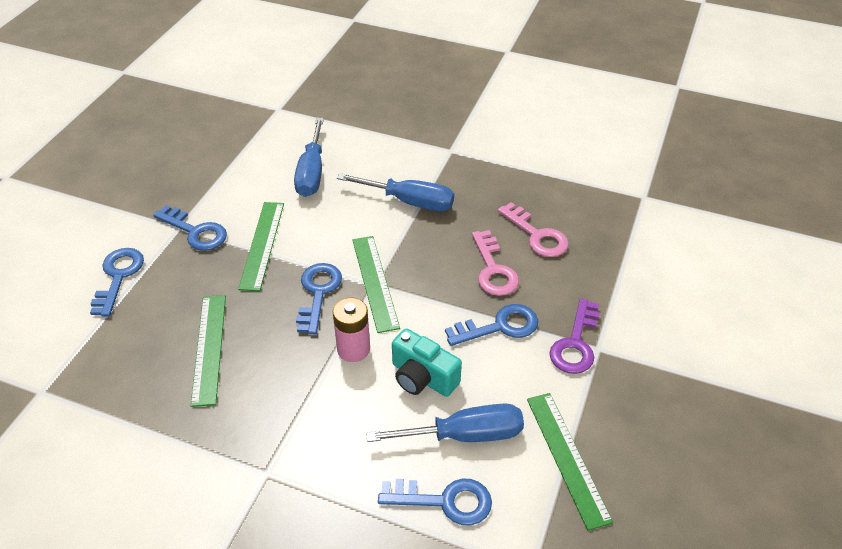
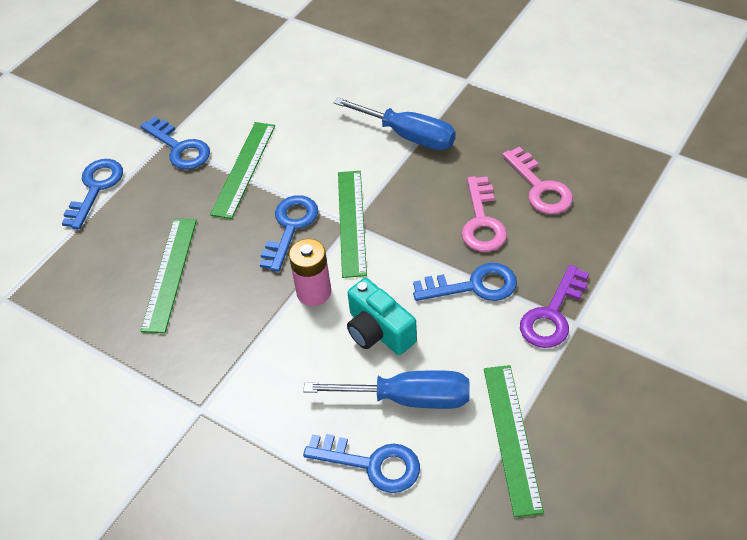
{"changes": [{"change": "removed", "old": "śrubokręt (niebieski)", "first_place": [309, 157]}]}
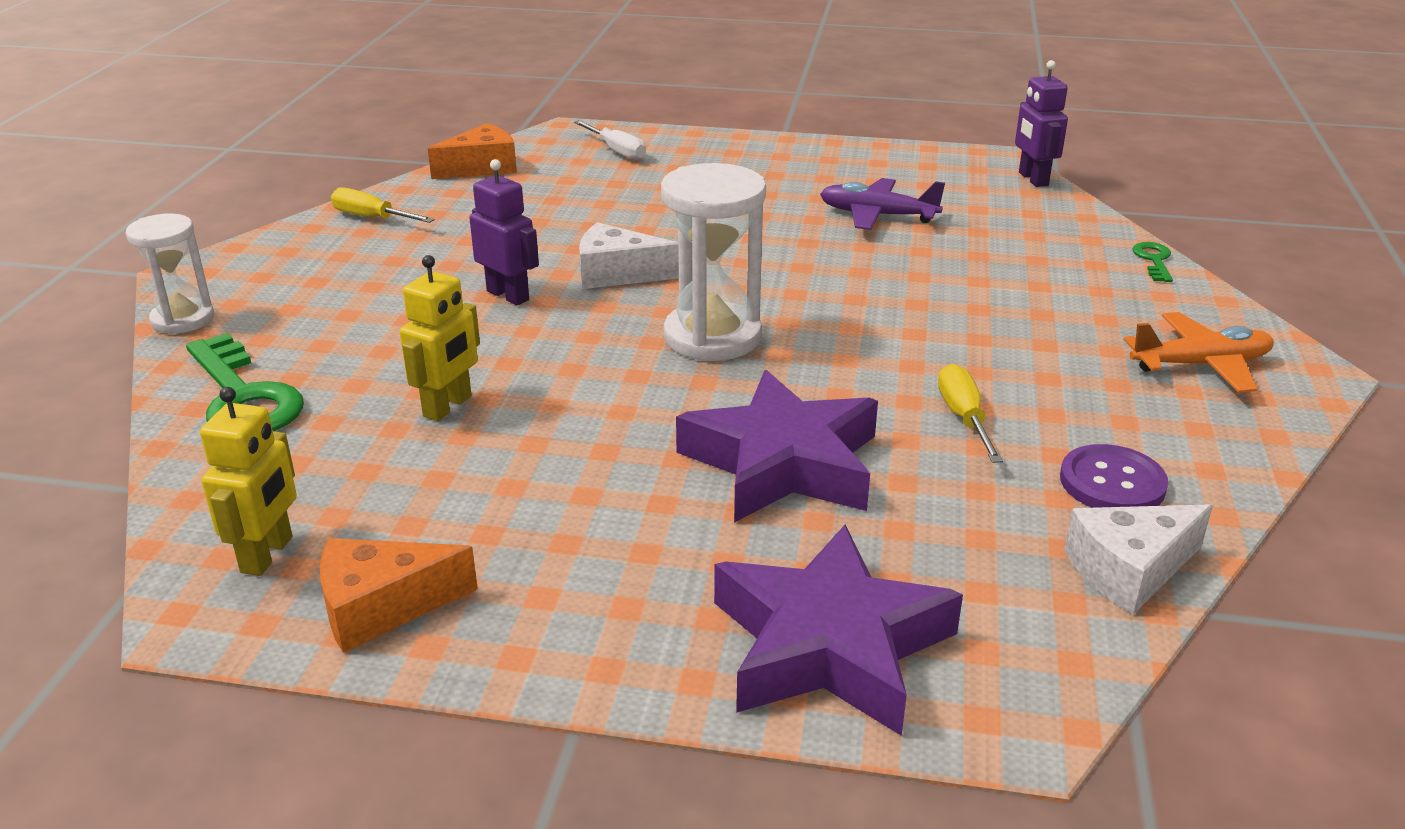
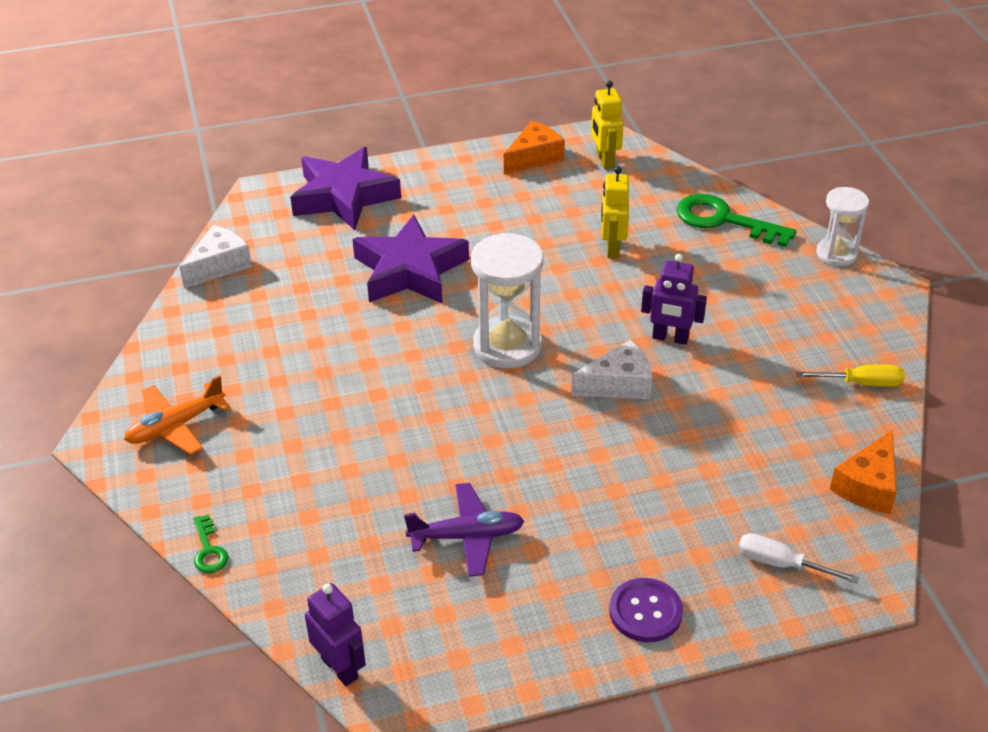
{"changes": [{"change": "removed", "old": "śrubokręt (żółty)", "first_place": [970, 413]}, {"change": "moved", "old": "guzik (fioletowy)", "first_place": [1114, 476], "second_place": [646, 610]}]}
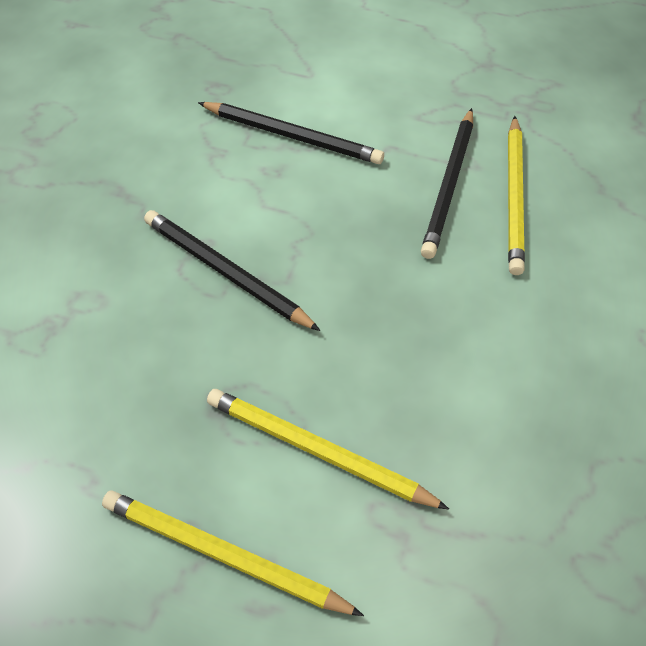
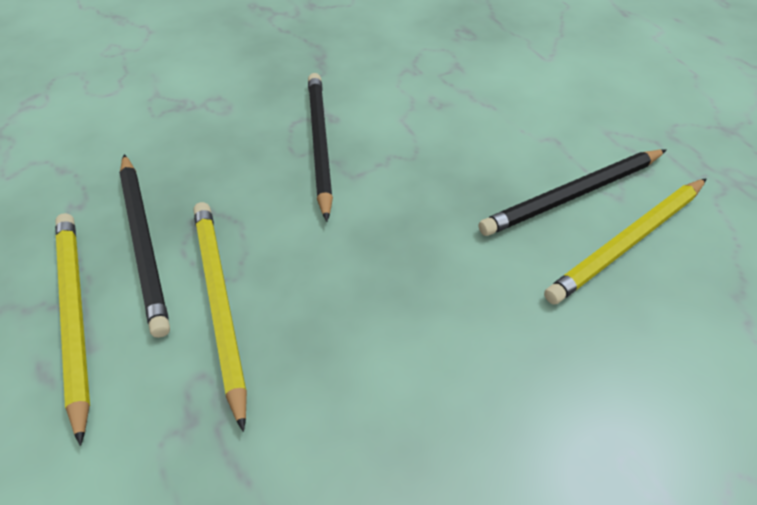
{"changes": [{"change": "moved", "old": "ołówek (czarny)", "first_place": [291, 133], "second_place": [144, 246]}]}
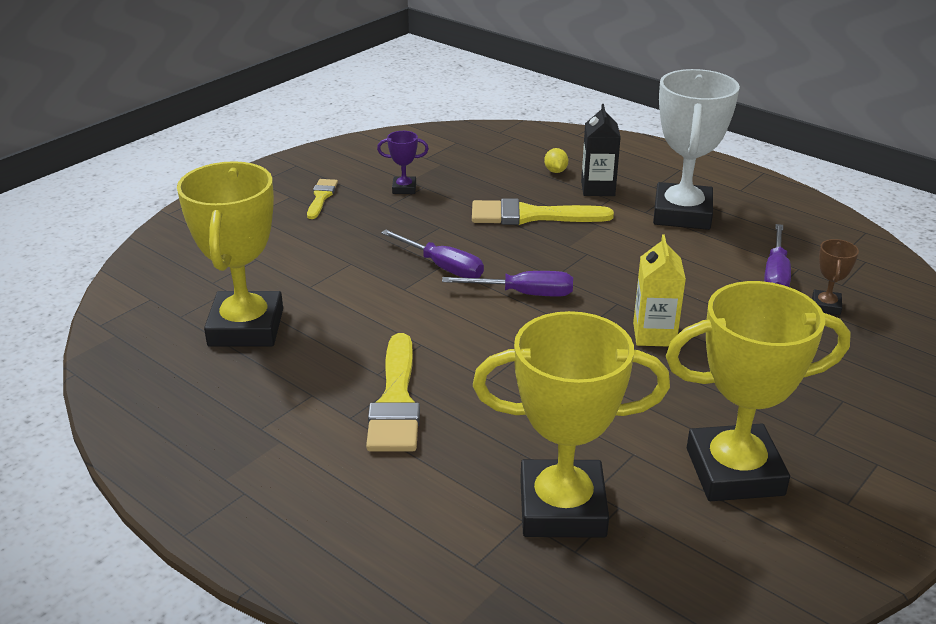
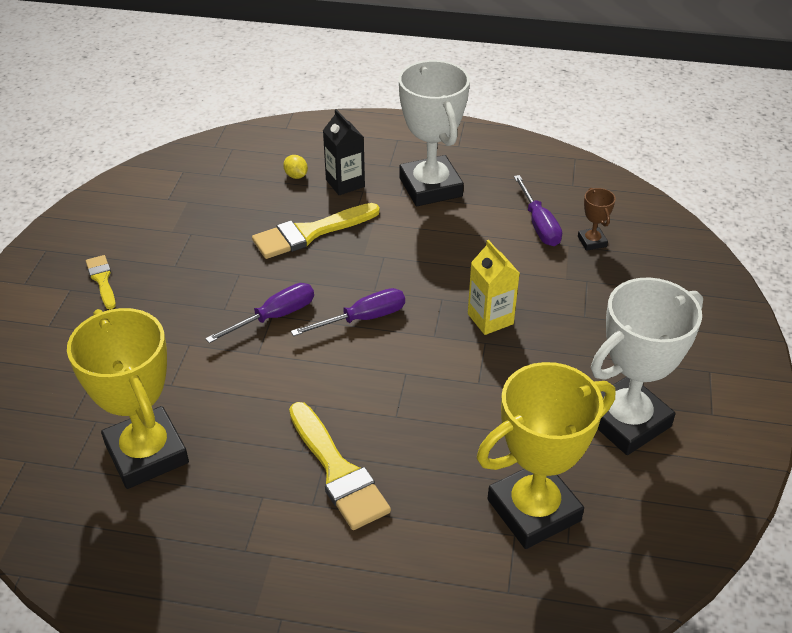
{"changes": [{"change": "removed", "old": "puchar (fioletowy)", "first_place": [403, 162]}, {"change": "turned", "old": "śrubokręt (fioletowy)", "first_place": [432, 254], "second_place": [259, 313], "degrees": -45}, {"change": "recoloured", "old": "puchar (żółty)", "new": "puchar (biały)", "first_place": [758, 391], "second_place": [647, 366]}]}
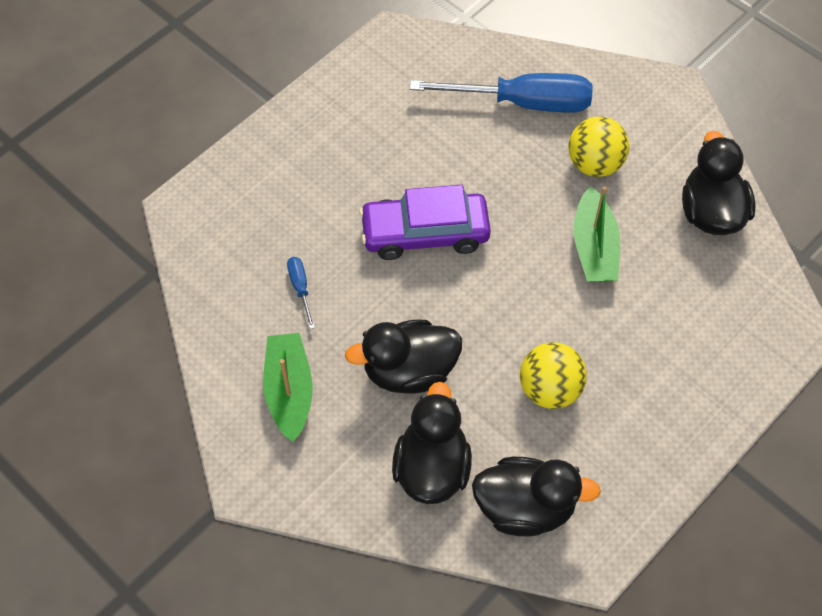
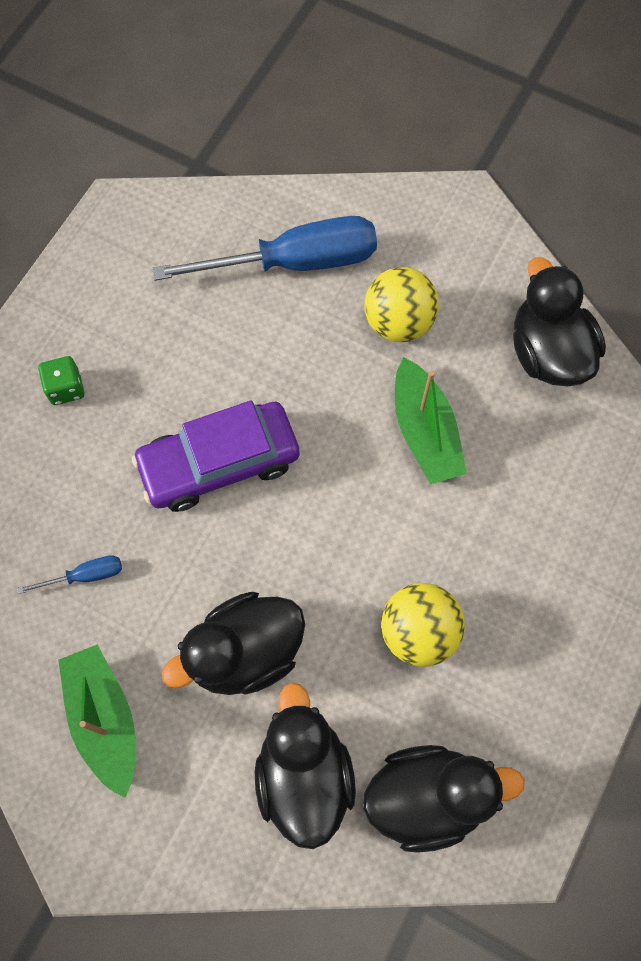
{"changes": [{"change": "turned", "old": "śrubokręt (niebieski)", "first_place": [301, 293], "second_place": [69, 574], "degrees": 105}, {"change": "added", "new": "kostka do gry (zielony)", "second_place": [61, 380]}]}
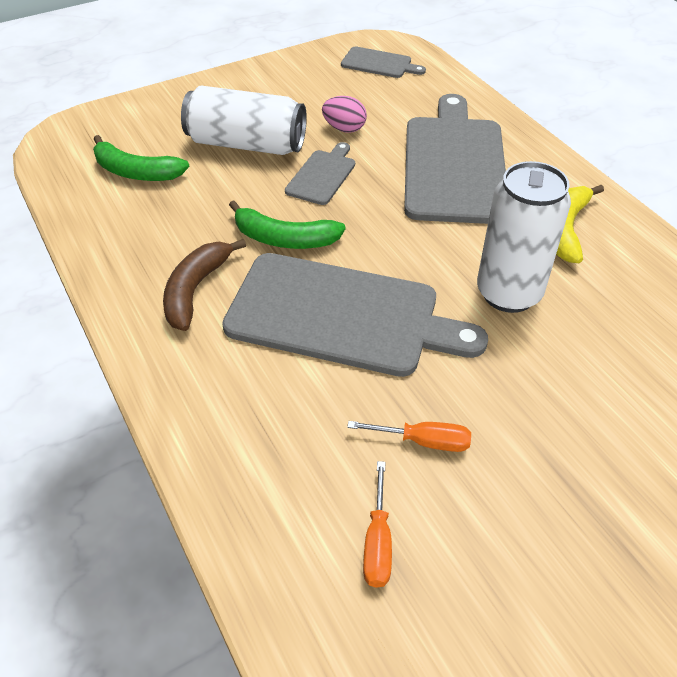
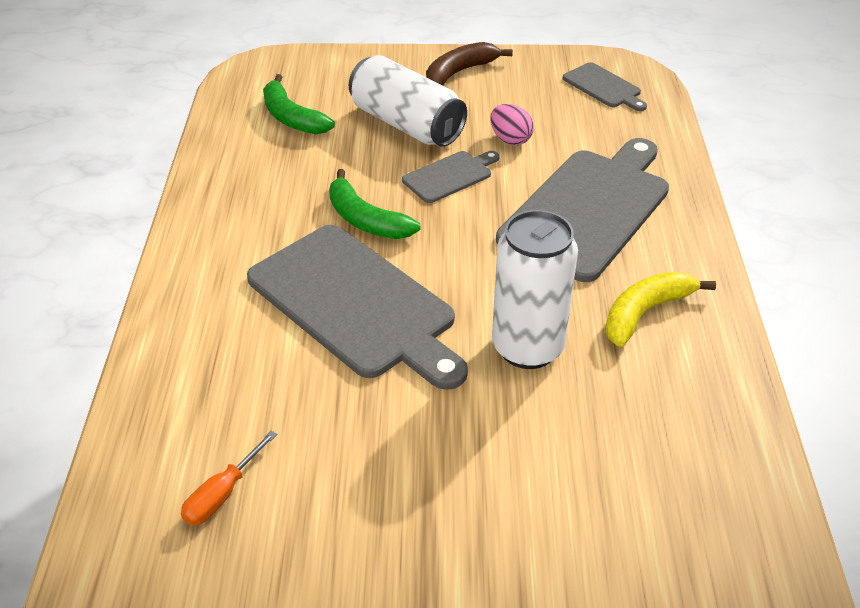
{"changes": [{"change": "moved", "old": "banan (brązowy)", "first_place": [204, 285], "second_place": [469, 64]}, {"change": "removed", "old": "śrubokręt (pomarańczowy)", "first_place": [409, 436]}]}
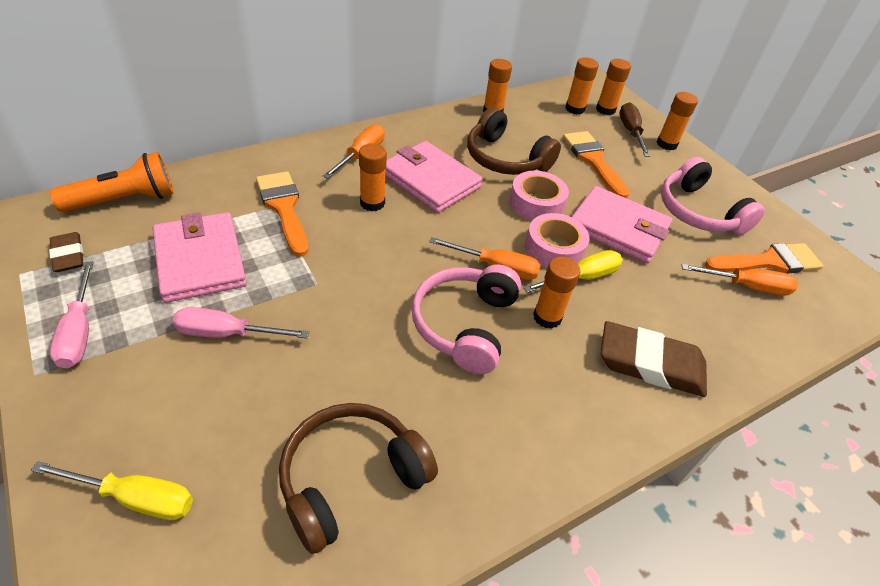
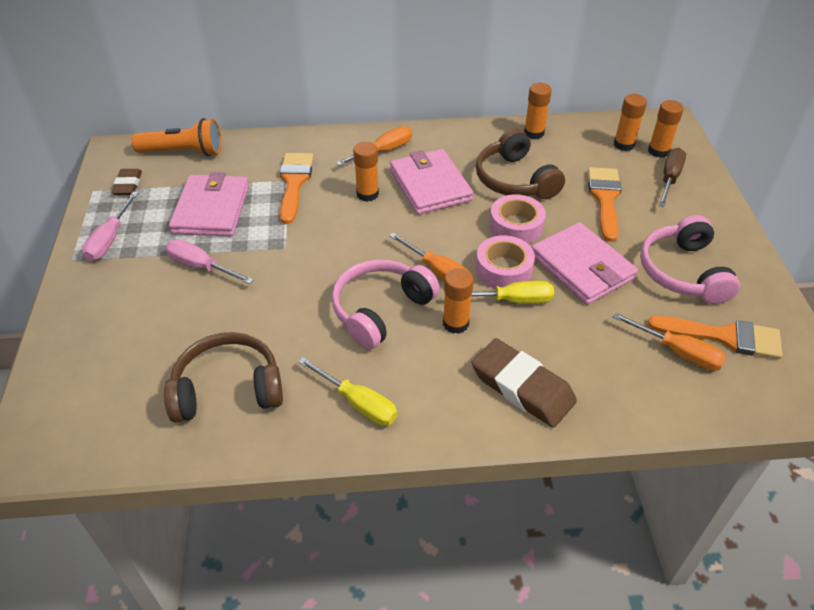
{"changes": [{"change": "removed", "old": "klej w sztyfcie (pomarańczowy)", "first_place": [677, 121]}, {"change": "moved", "old": "śrubokręt (żółty)", "first_place": [112, 490], "second_place": [347, 391]}]}
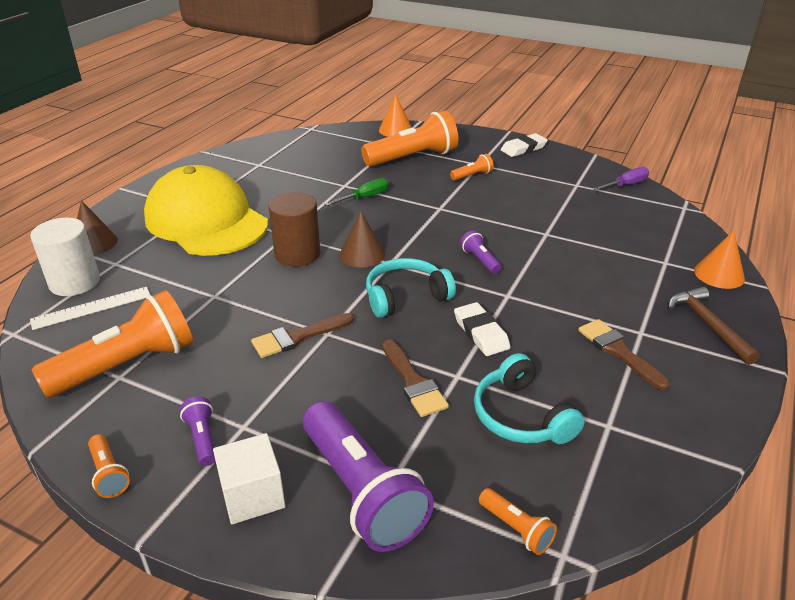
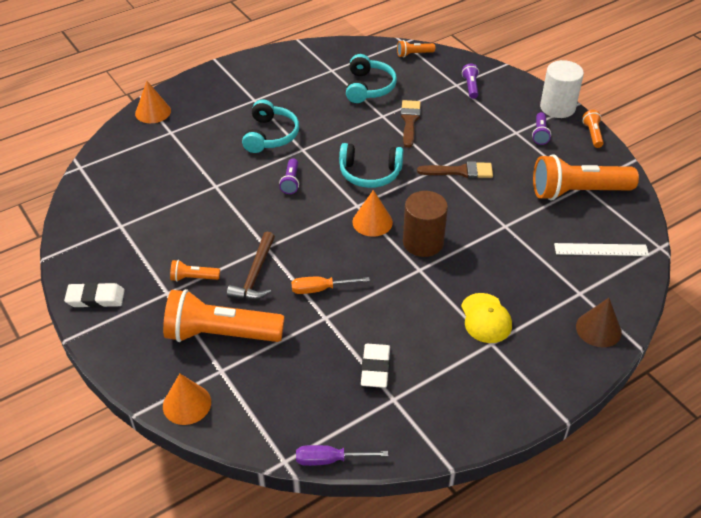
{"changes": [{"change": "resized", "old": "czapka (żółty)", "first_place": [206, 210], "second_place": [486, 318], "factor": 0.43}, {"change": "moved", "old": "śrubokręt (fioletowy)", "first_place": [621, 179], "second_place": [342, 455]}, {"change": "recoloured", "old": "śrubokręt (zielony)", "new": "śrubokręt (pomarańczowy)", "first_place": [356, 192], "second_place": [330, 285]}, {"change": "recoloured", "old": "stożek (brązowy)", "new": "stożek (pomarańczowy)", "first_place": [362, 239], "second_place": [372, 213]}, {"change": "moved", "old": "walec (biały)", "first_place": [65, 257], "second_place": [562, 89]}, {"change": "moved", "old": "młotek (brązowy)", "first_place": [714, 326], "second_place": [251, 266]}, {"change": "moved", "old": "gumka do mazania (biały)", "first_place": [482, 329], "second_place": [375, 366]}, {"change": "removed", "old": "pędzel (brązowy)", "first_place": [624, 355]}, {"change": "resized", "old": "latarka (fioletowy)", "first_place": [368, 476], "second_place": [470, 81], "factor": 0.44}, {"change": "removed", "old": "sześcian (biały)", "first_place": [249, 478]}, {"change": "turned", "old": "latarka (pomarańczowy)", "first_place": [518, 521], "second_place": [416, 48], "degrees": -90}, {"change": "added", "new": "słuchawki (turkusowy)", "second_place": [270, 126]}]}
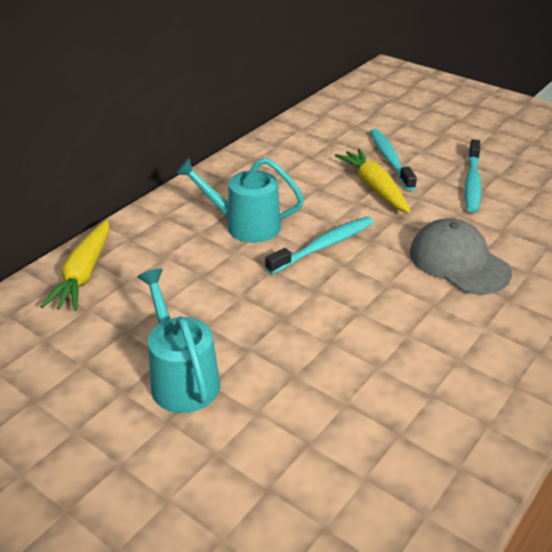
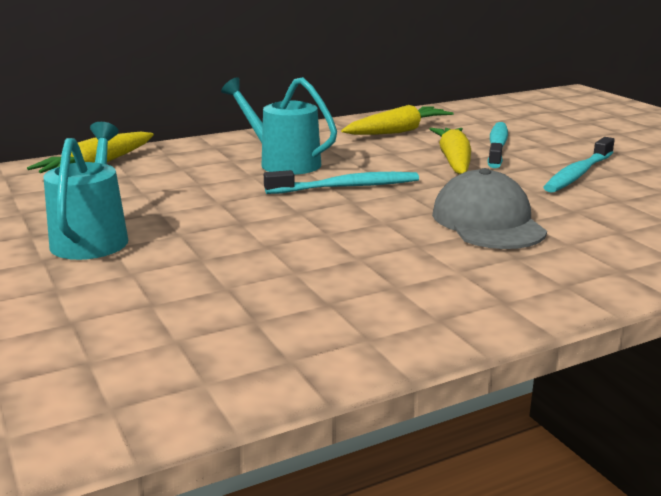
{"changes": [{"change": "added", "new": "marchewka (żółty)", "second_place": [397, 120]}]}
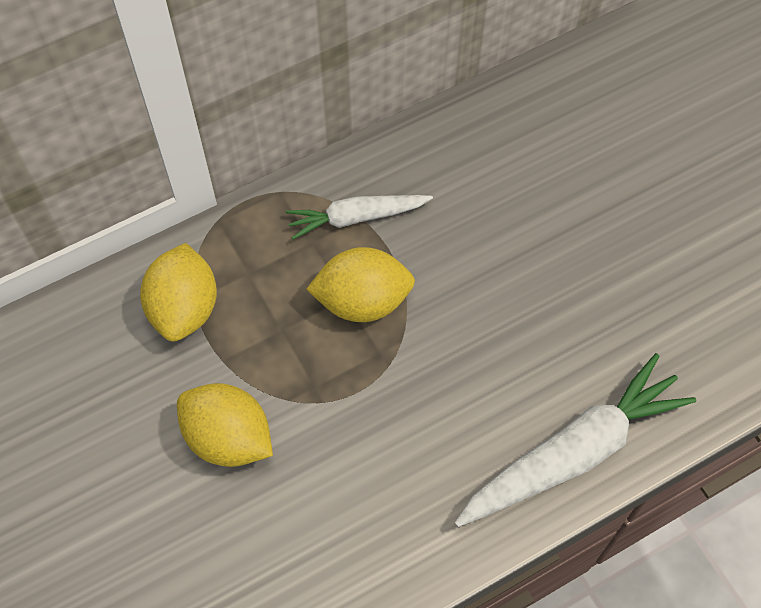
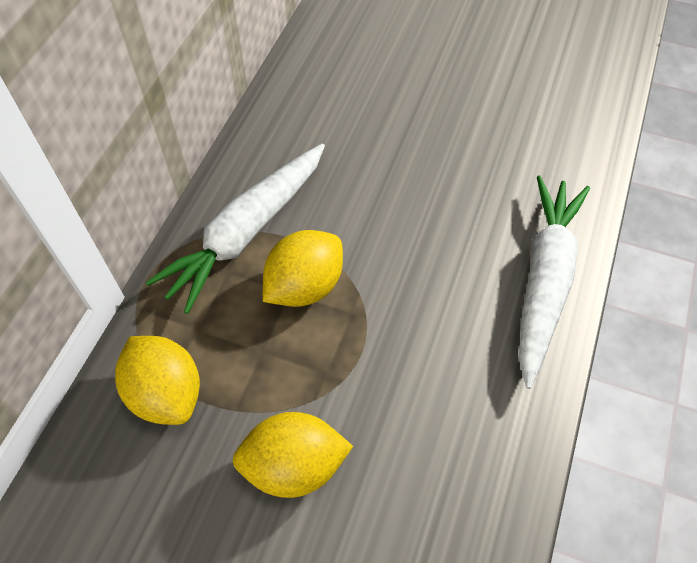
{"changes": [{"change": "resized", "old": "marchewka (biały)", "first_place": [359, 217], "second_place": [235, 228], "factor": 1.7}]}
